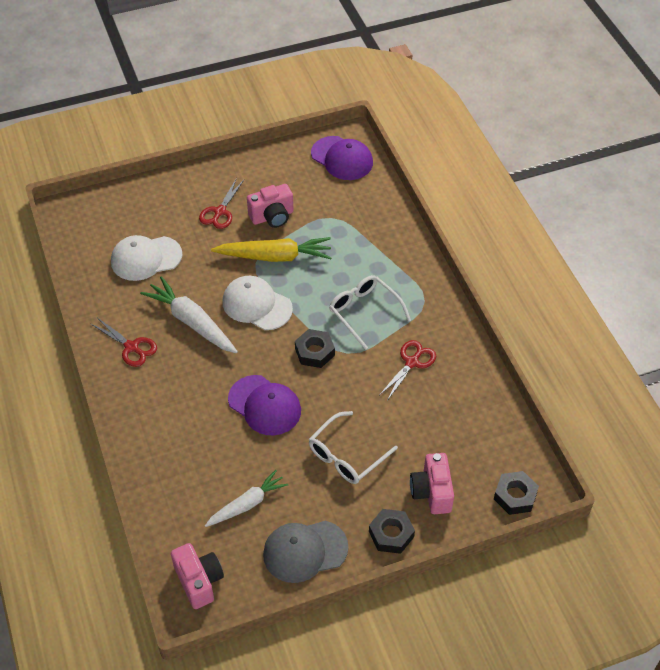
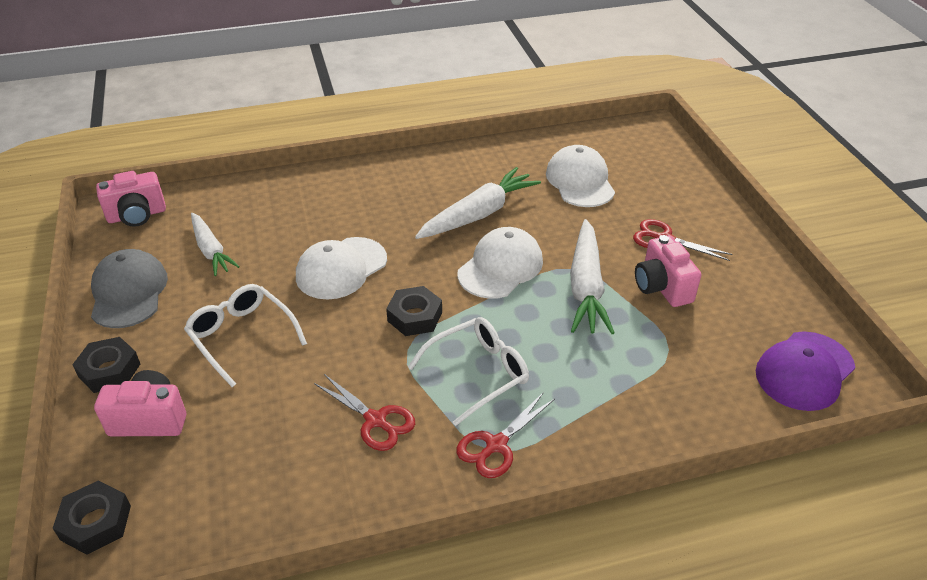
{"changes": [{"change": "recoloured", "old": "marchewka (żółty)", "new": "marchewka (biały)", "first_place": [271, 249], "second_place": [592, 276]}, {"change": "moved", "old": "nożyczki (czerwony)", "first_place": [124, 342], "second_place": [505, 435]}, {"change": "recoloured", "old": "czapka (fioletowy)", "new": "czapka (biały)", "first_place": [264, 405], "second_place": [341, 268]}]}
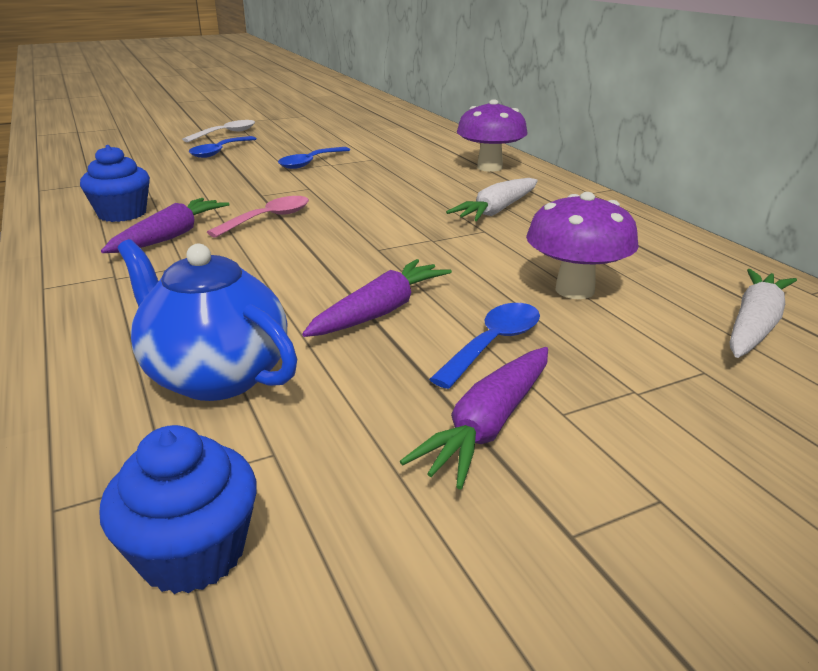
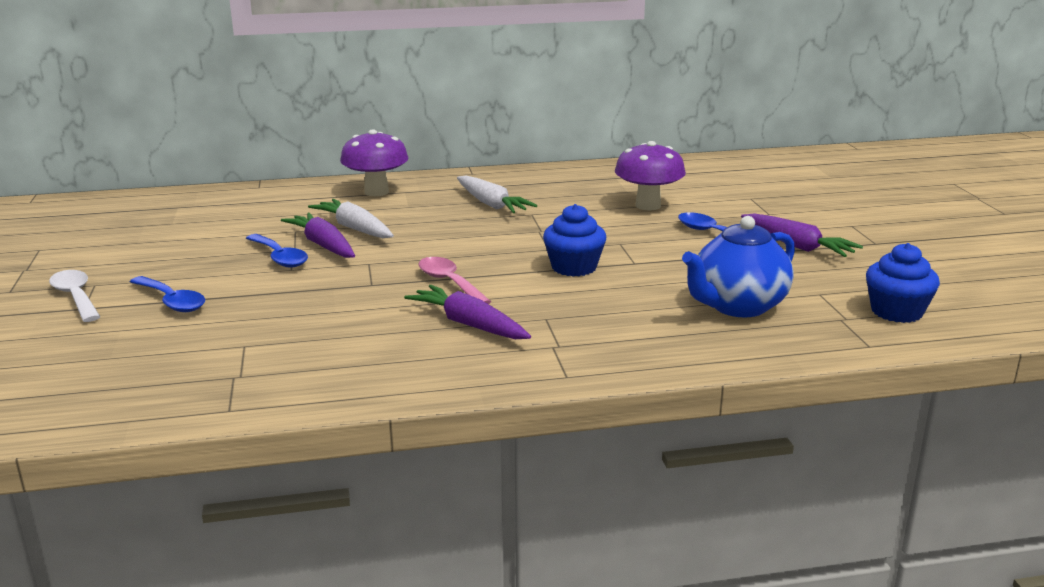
{"changes": [{"change": "moved", "old": "muffinka (niebieski)", "first_place": [115, 183], "second_place": [574, 240]}, {"change": "moved", "old": "marchewka (fioletowy)", "first_place": [377, 298], "second_place": [318, 235]}, {"change": "moved", "old": "marchewka (biały)", "first_place": [763, 313], "second_place": [351, 218]}]}
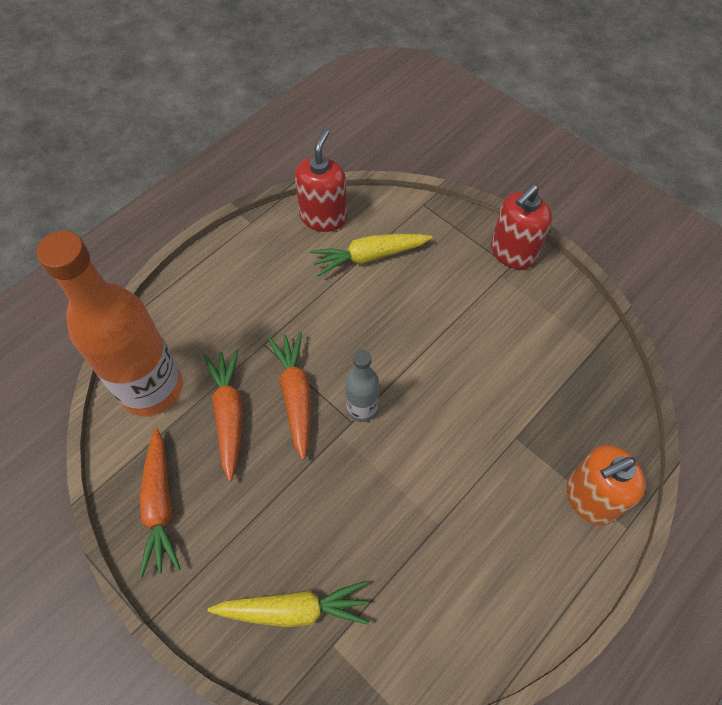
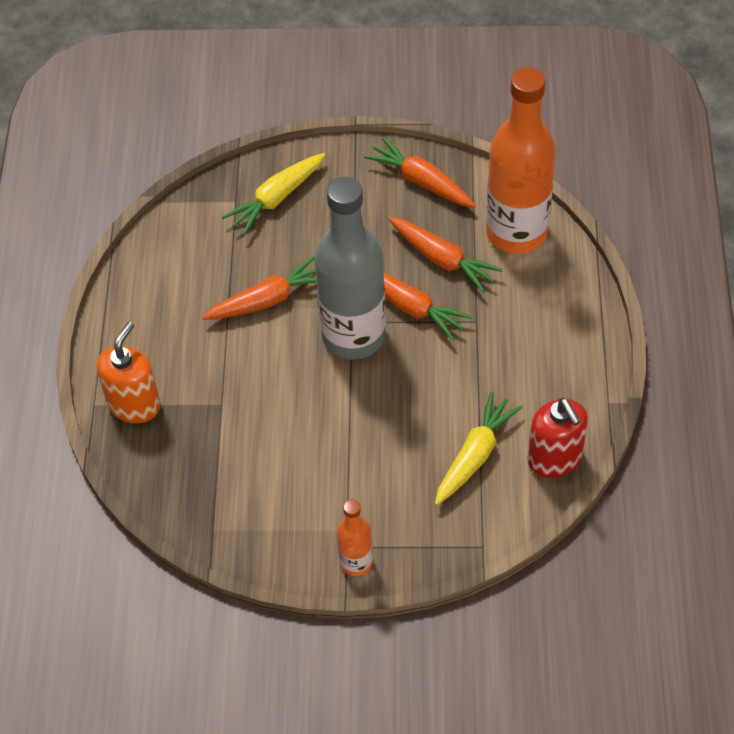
{"changes": [{"change": "replaced", "old": "dozownik mydła (czerwony)", "new": "butelka (pomarańczowy)", "first_place": [521, 226], "second_place": [355, 537]}, {"change": "resized", "old": "butelka (szary)", "first_place": [362, 386], "second_place": [350, 268], "factor": 2.11}, {"change": "added", "new": "marchewka (pomarańczowy)", "second_place": [259, 288]}]}
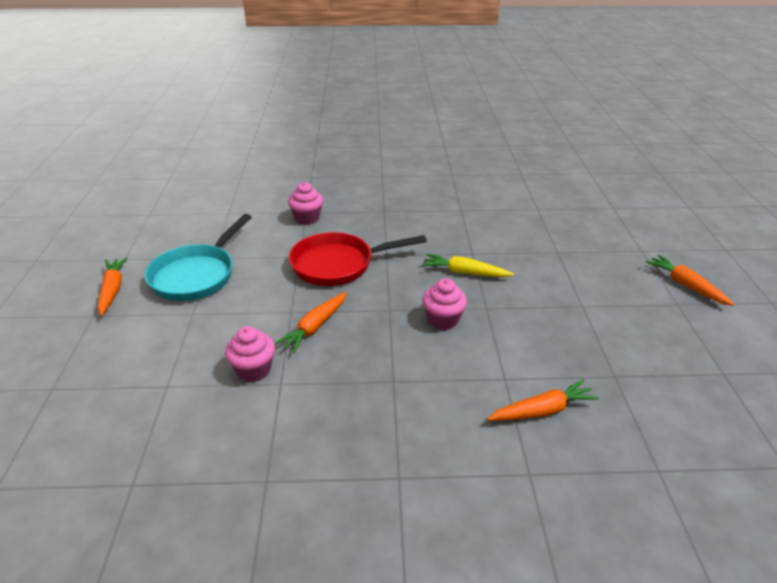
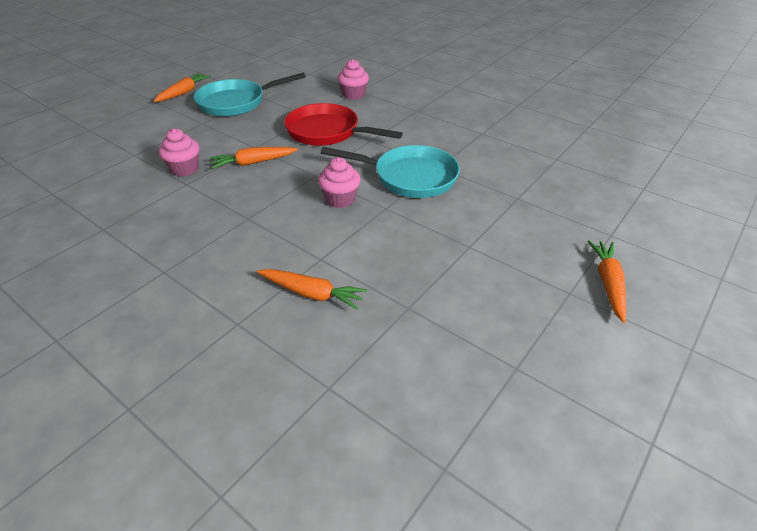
{"changes": [{"change": "replaced", "old": "marchewka (żółty)", "new": "patelnia (turkusowy)", "first_place": [468, 265], "second_place": [390, 171]}]}
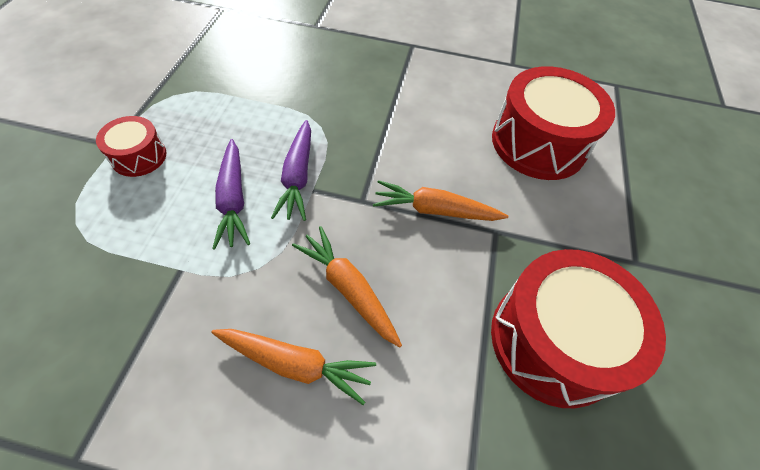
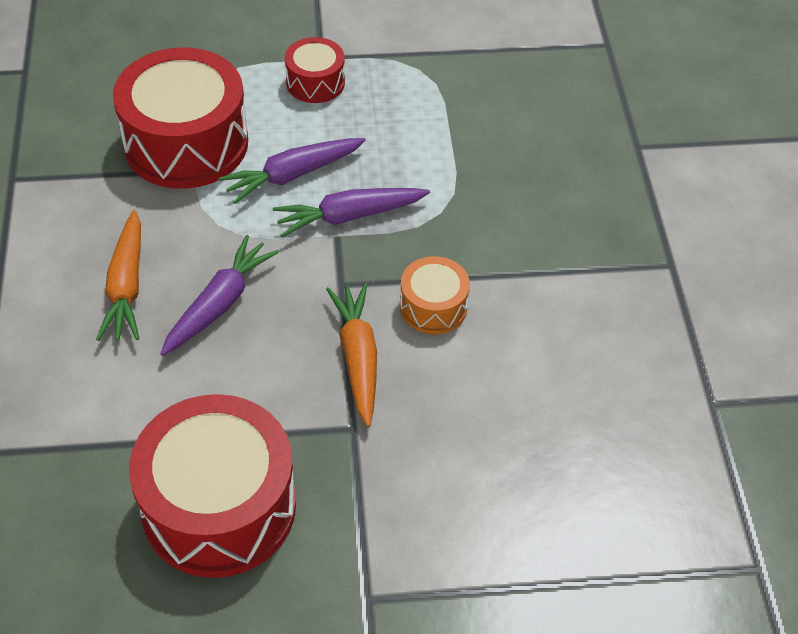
{"changes": [{"change": "moved", "old": "bęben (czerwony)", "first_place": [553, 123], "second_place": [180, 118]}, {"change": "recoloured", "old": "marchewka (pomarańczowy)", "new": "marchewka (fioletowy)", "first_place": [347, 286], "second_place": [219, 295]}, {"change": "added", "new": "bęben (pomarańczowy)", "second_place": [435, 295]}]}
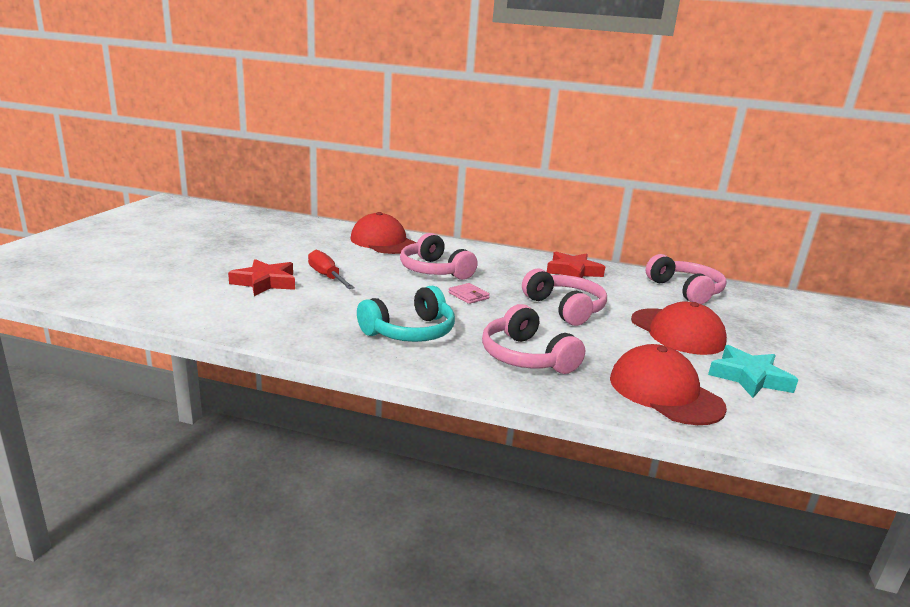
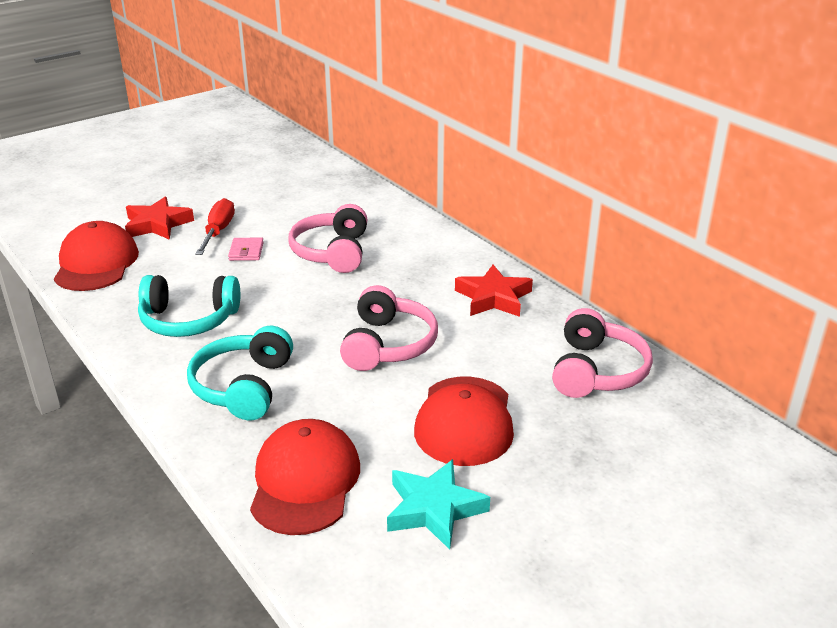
{"changes": [{"change": "moved", "old": "czapka (czerwony)", "first_place": [383, 233], "second_place": [96, 256]}, {"change": "moved", "old": "portfel (różowy)", "first_place": [469, 293], "second_place": [246, 249]}, {"change": "recoloured", "old": "słuchawki (różowy)", "new": "słuchawki (turkusowy)", "first_place": [533, 339], "second_place": [240, 373]}]}
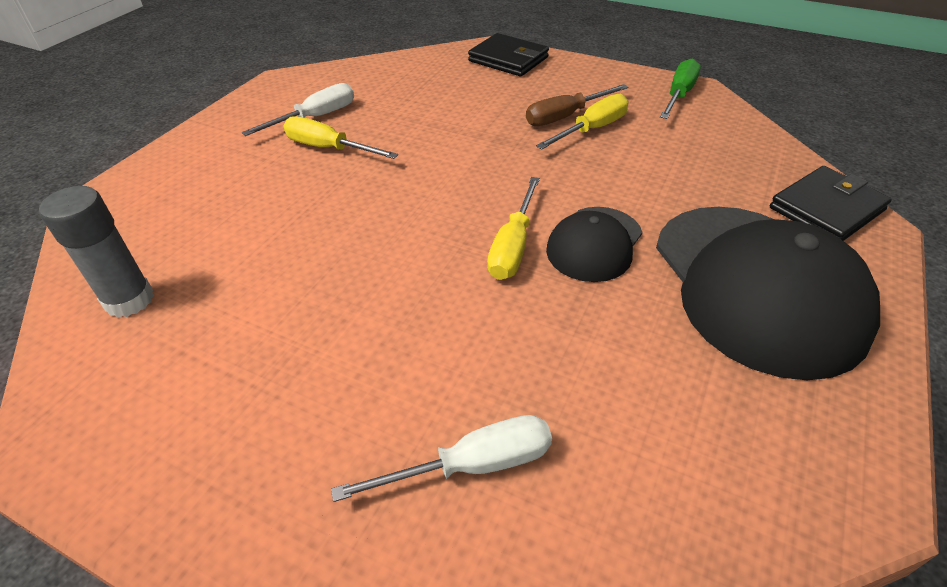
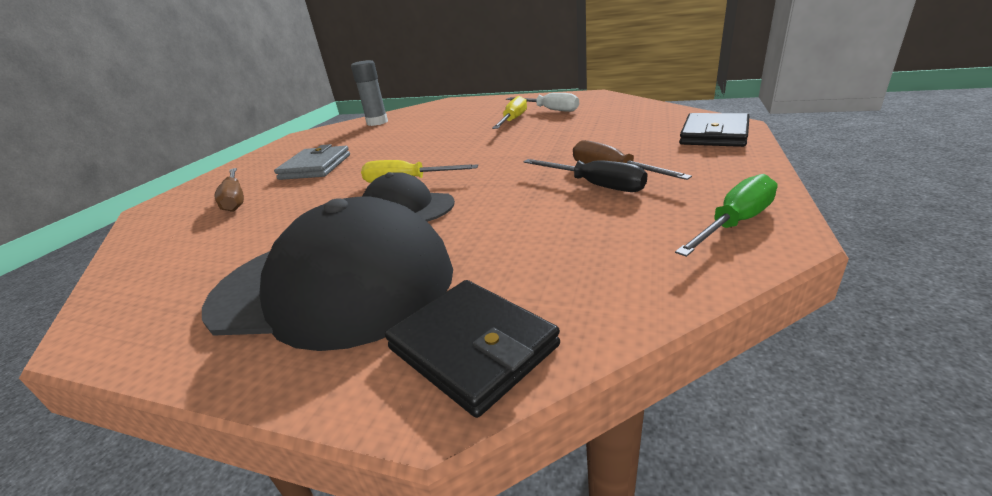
{"changes": [{"change": "turned", "old": "śrubokręt (zielony)", "first_place": [680, 88], "second_place": [726, 215], "degrees": -60}, {"change": "recoloured", "old": "śrubokręt (żółty)", "new": "śrubokręt (czarny)", "first_place": [582, 121], "second_place": [585, 175]}, {"change": "turned", "old": "czapka (czarny)", "first_place": [768, 293], "second_place": [327, 274], "degrees": -150}, {"change": "recoloured", "old": "śrubokręt (biały)", "new": "śrubokręt (brązowy)", "first_place": [441, 458], "second_place": [229, 190]}, {"change": "added", "new": "portfel (szary)", "second_place": [312, 162]}]}
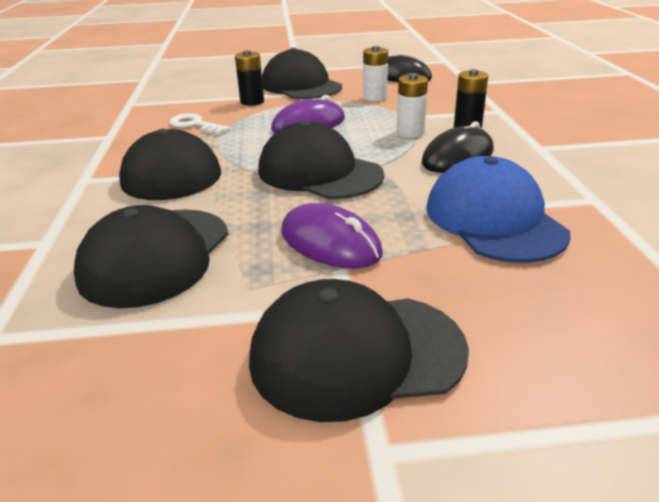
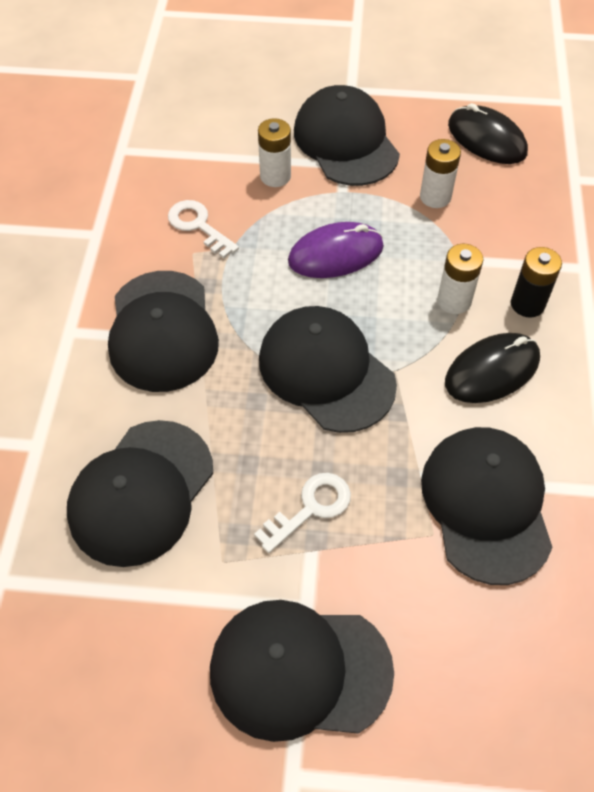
{"changes": [{"change": "recoloured", "old": "bateria (czarny)", "new": "bateria (biały)", "first_place": [249, 78], "second_place": [274, 152]}, {"change": "recoloured", "old": "czapka (niebieski)", "new": "czapka (czarny)", "first_place": [498, 209], "second_place": [487, 506]}, {"change": "replaced", "old": "myszka (fioletowy)", "new": "klucz (biały)", "first_place": [332, 235], "second_place": [302, 513]}]}
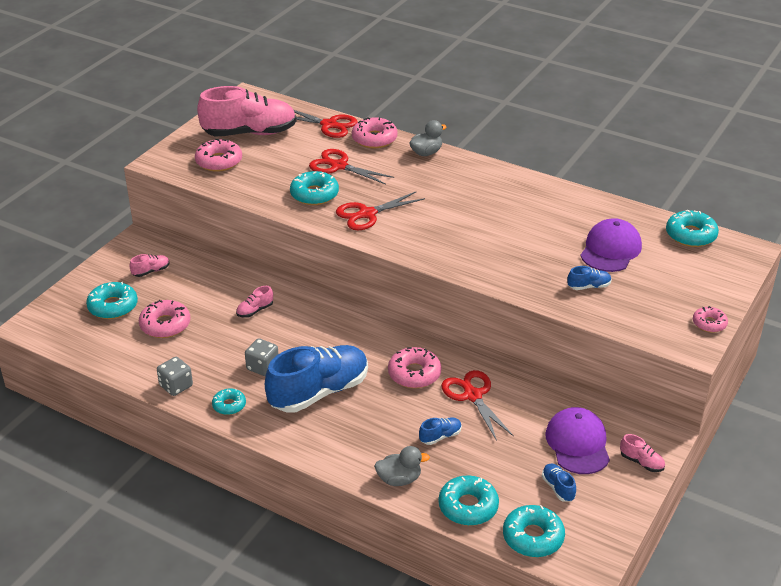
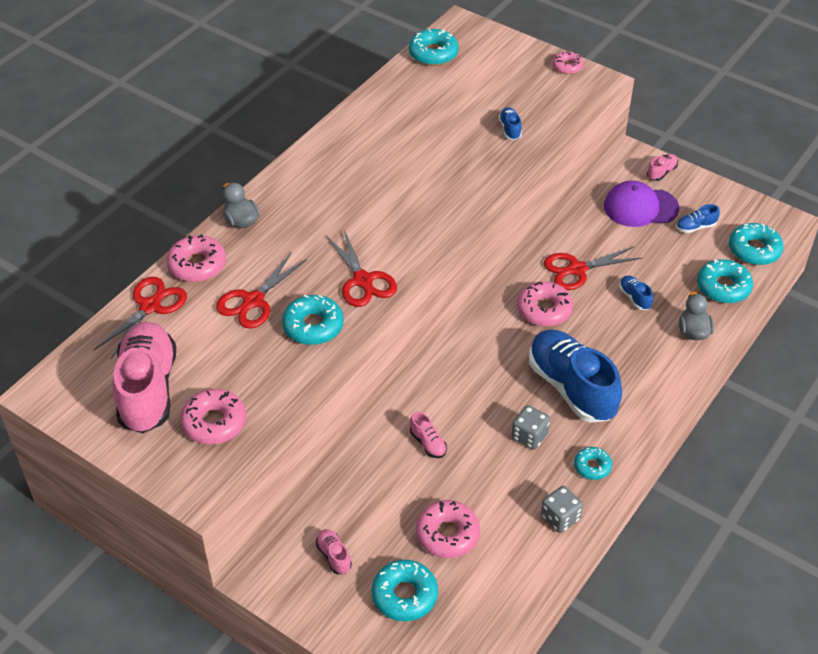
{"changes": [{"change": "removed", "old": "czapka (fioletowy)", "first_place": [611, 245]}]}
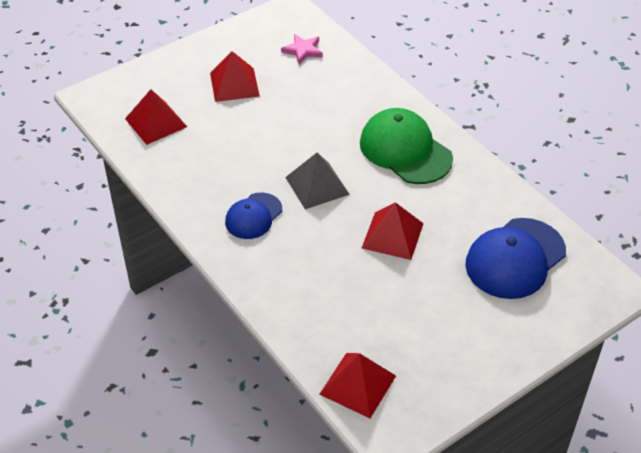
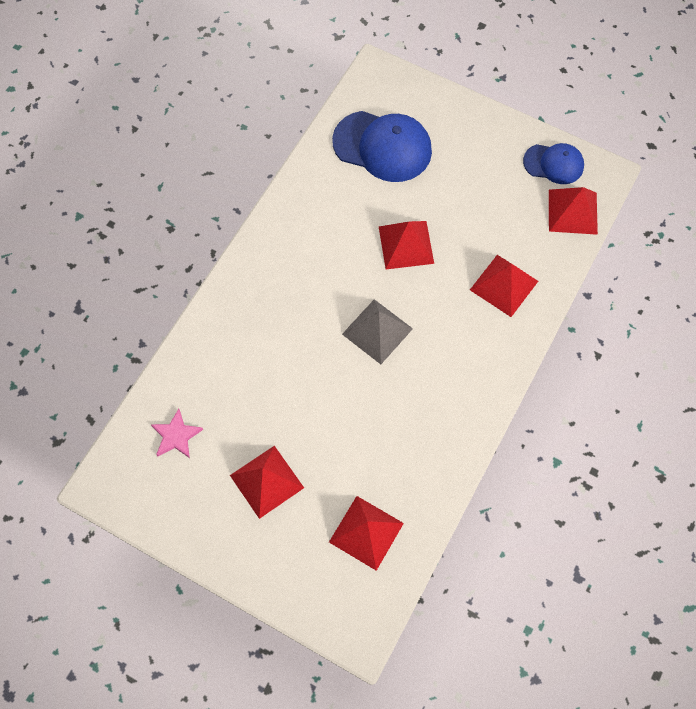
{"changes": [{"change": "removed", "old": "czapka (zielony)", "first_place": [406, 146]}, {"change": "moved", "old": "czapka (niebieski)", "first_place": [253, 216], "second_place": [553, 163]}, {"change": "added", "new": "piramida (czerwony)", "second_place": [504, 286]}]}
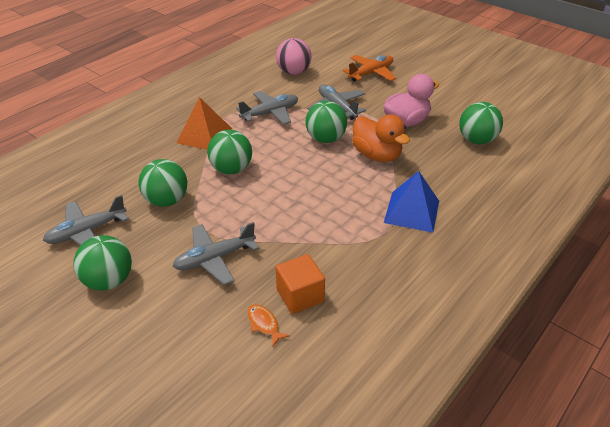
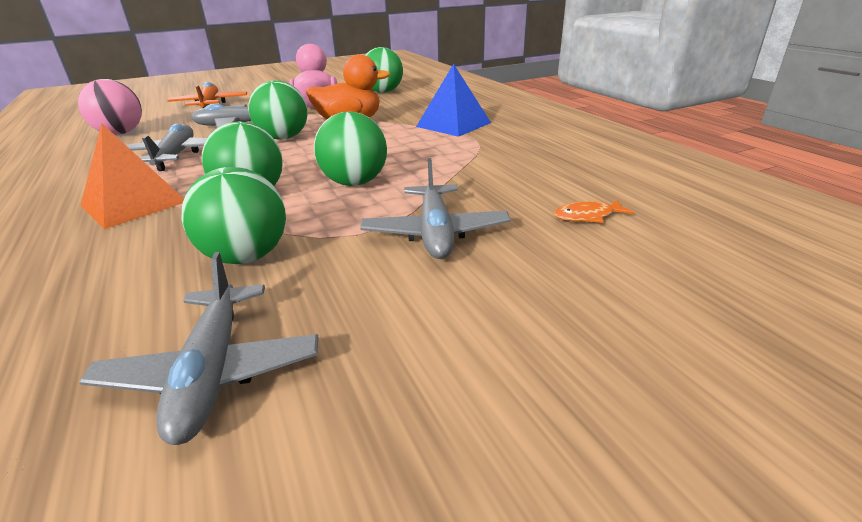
{"changes": [{"change": "moved", "old": "piłka (zielony)", "first_place": [103, 263], "second_place": [350, 149]}, {"change": "removed", "old": "sześcian (pomarańczowy)", "first_place": [300, 284]}]}
